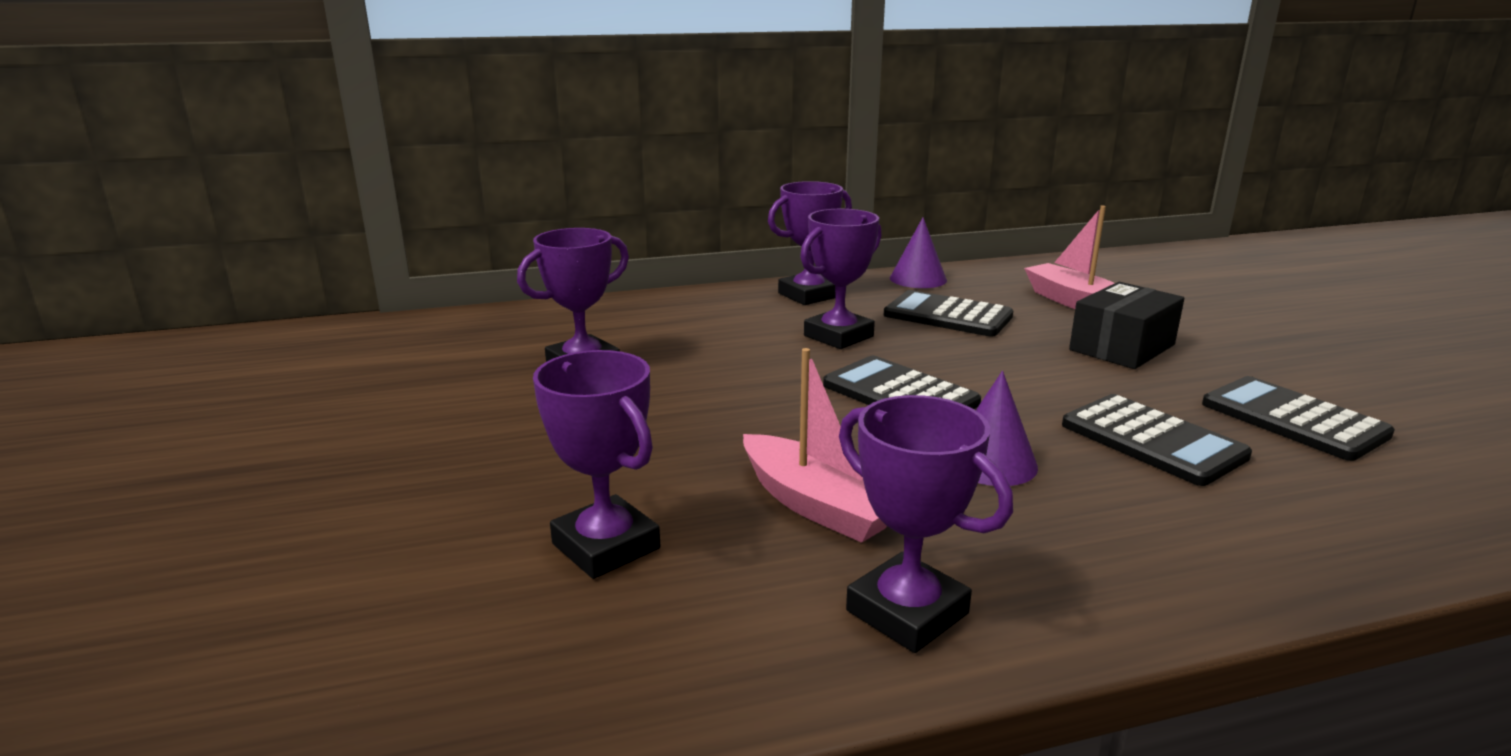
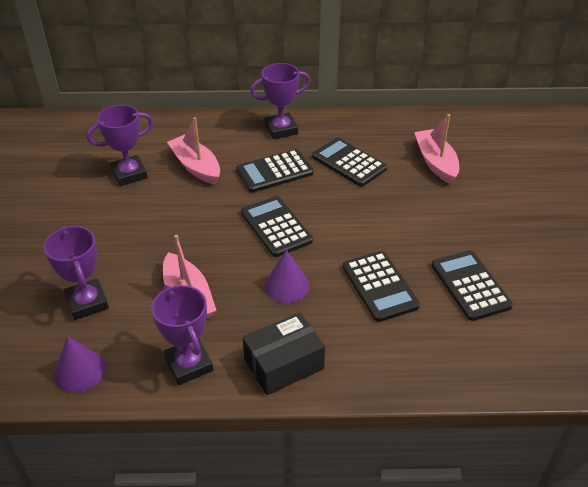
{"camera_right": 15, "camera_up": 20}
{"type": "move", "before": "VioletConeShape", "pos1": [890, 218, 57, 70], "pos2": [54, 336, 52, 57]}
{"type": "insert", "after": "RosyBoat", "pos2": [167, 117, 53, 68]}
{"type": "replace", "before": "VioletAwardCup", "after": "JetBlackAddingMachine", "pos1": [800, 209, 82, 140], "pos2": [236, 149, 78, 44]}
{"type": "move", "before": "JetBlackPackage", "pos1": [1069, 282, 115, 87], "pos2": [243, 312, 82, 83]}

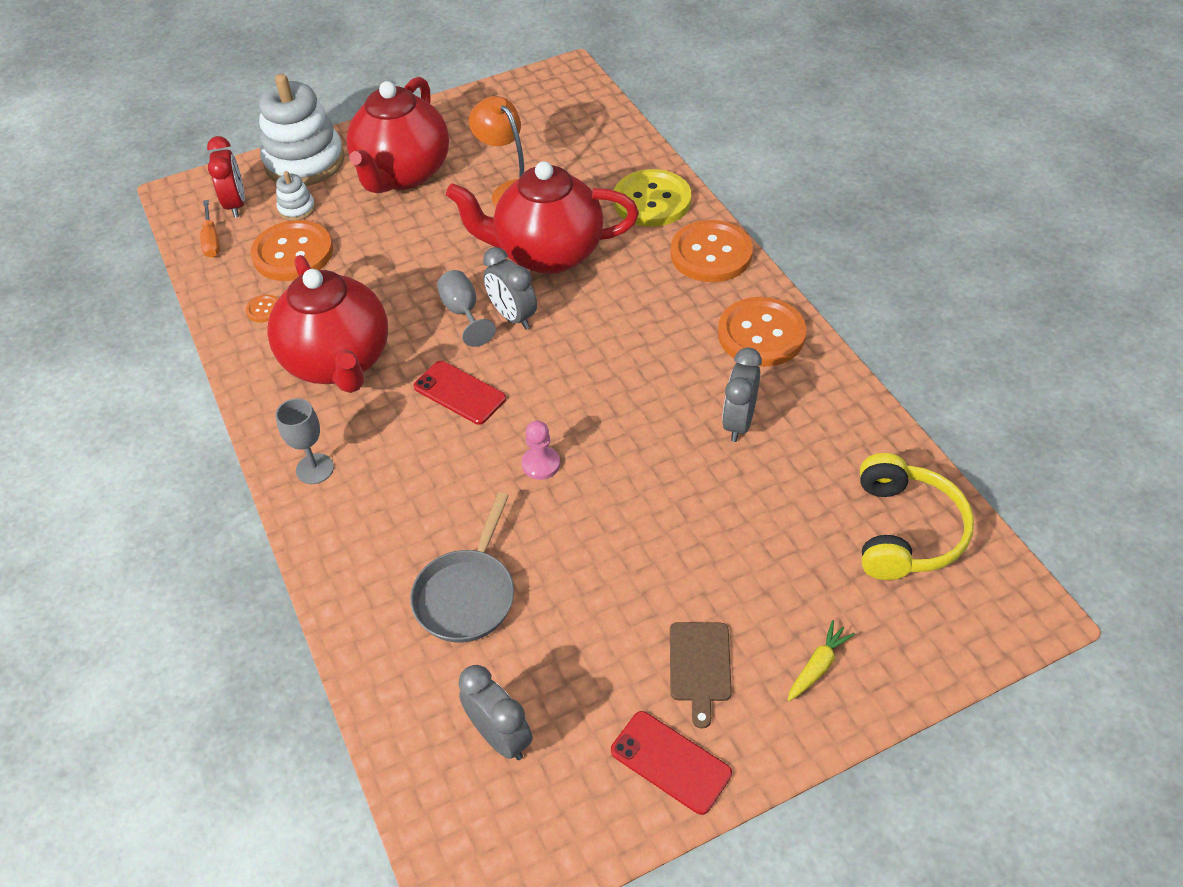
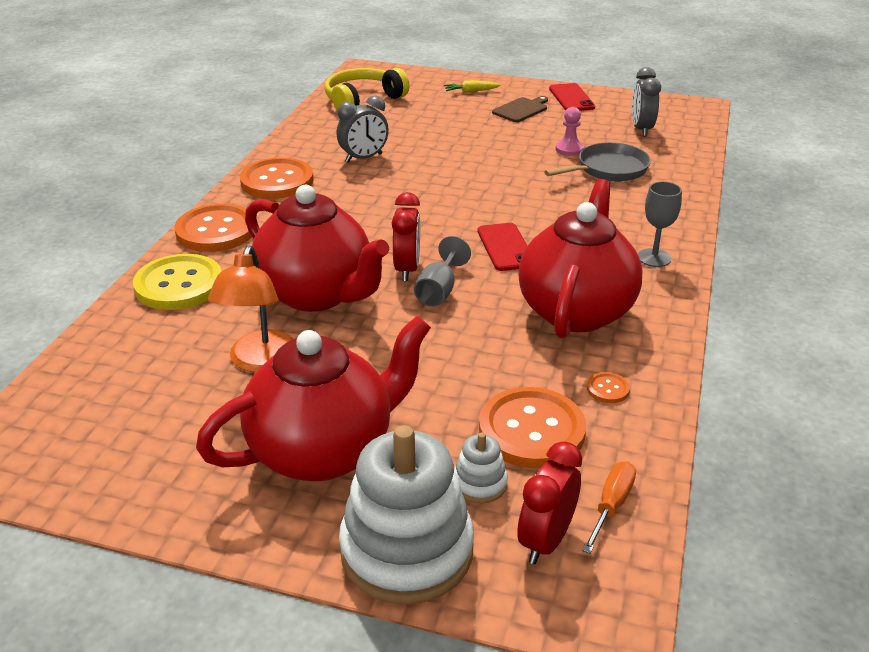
{"camera_right": -140, "camera_up": -15}
{"type": "recolor", "before": "GrayBedsideClock", "after": "RedBedsideClock", "pos1": [483, 247, 54, 82], "pos2": [392, 192, 28, 89]}
{"type": "move", "before": "RosyGamePawn", "pos1": [522, 421, 38, 59], "pos2": [555, 107, 29, 49]}

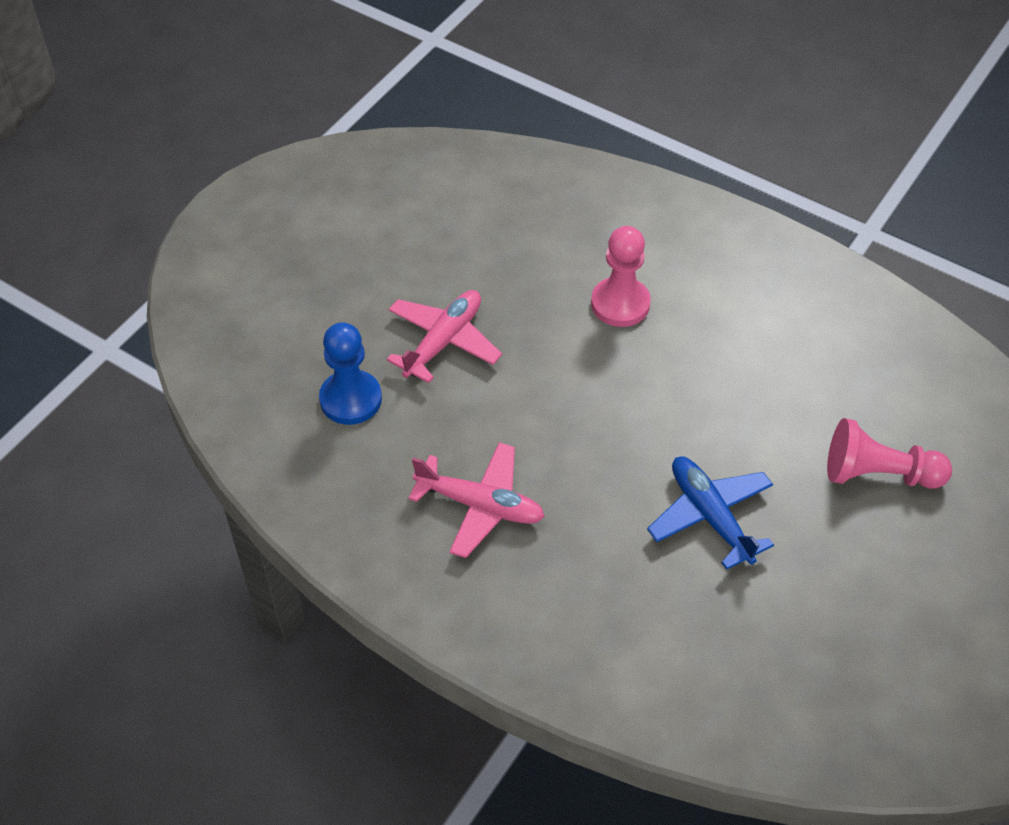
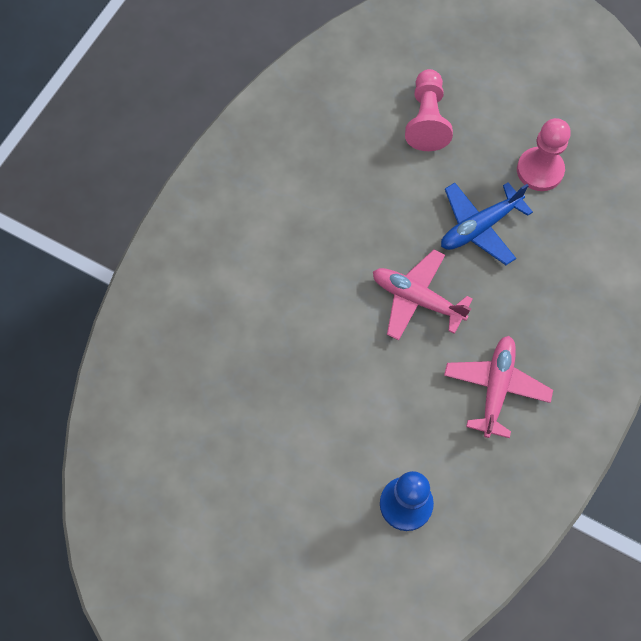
{"camera_right": -95, "camera_up": 15}
{"type": "move", "before": "RosyToyPlane", "pos1": [387, 290, 115, 93], "pos2": [373, 250, 100, 91]}
{"type": "move", "before": "RosyGamePawn", "pos1": [591, 226, 60, 101], "pos2": [517, 118, 54, 73]}

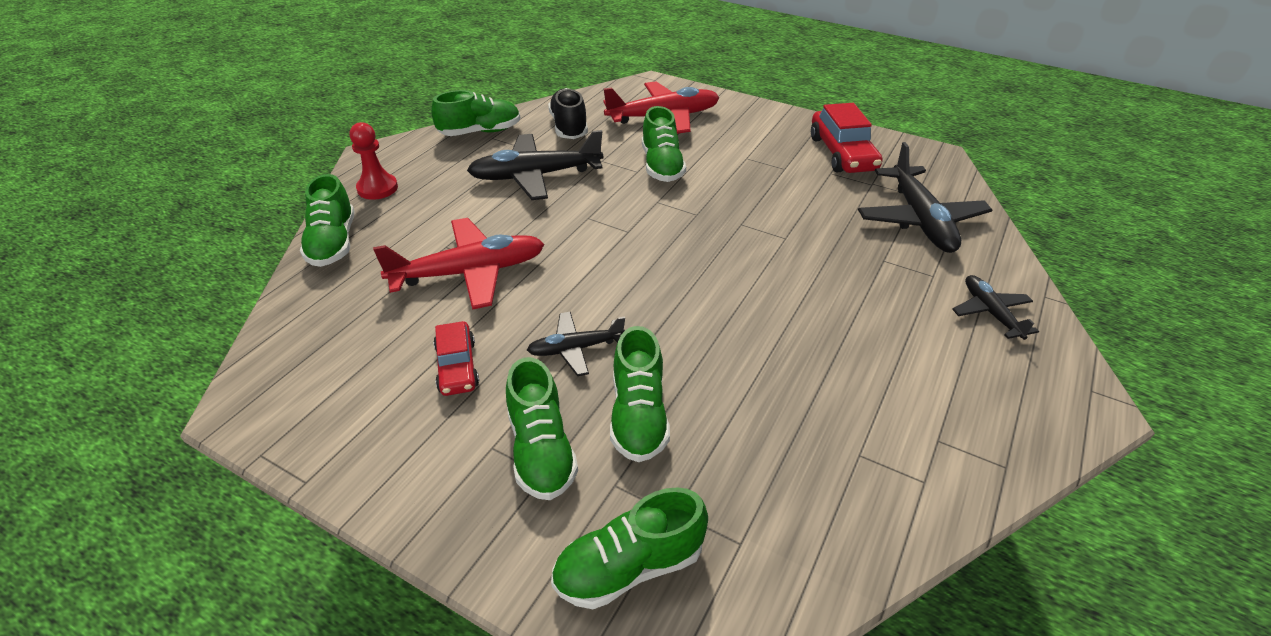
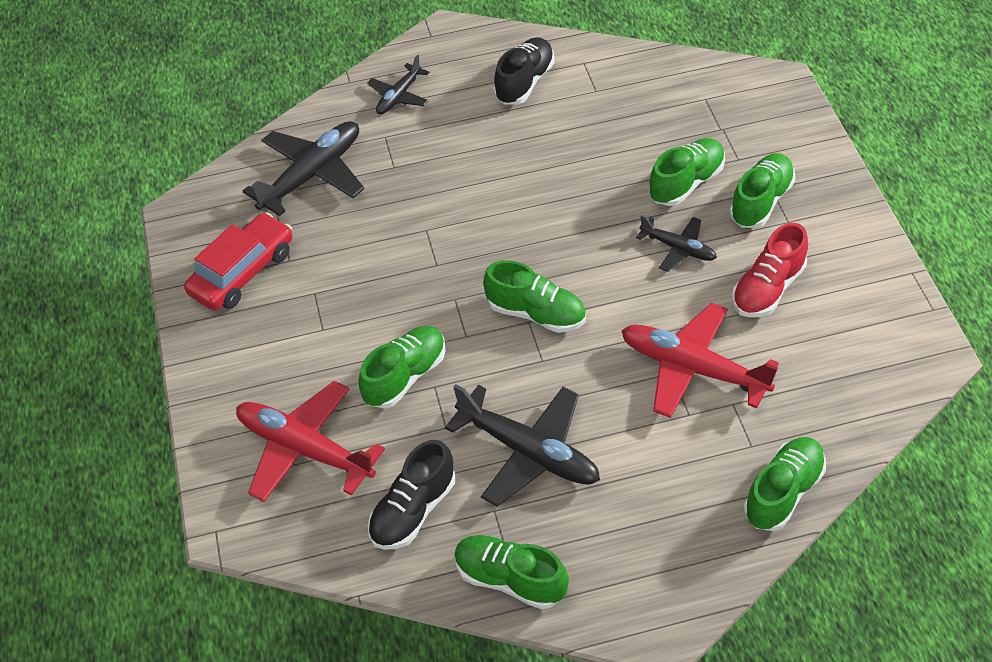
{"camera_right": -130, "camera_up": 10}
{"type": "move", "before": "LeafGreenLaceUpShoe", "pos1": [551, 487, 157, 122], "pos2": [483, 260, 103, 73]}
{"type": "insert", "after": "JetBlackLaceUpShoe", "pos2": [494, 37, 61, 68]}
{"type": "replace", "before": "RedCar", "after": "RedLaceUpShoe", "pos1": [433, 321, 46, 75], "pos2": [732, 223, 76, 94]}
{"type": "delete", "before": "RedGamePawn", "pos1": [350, 122, 48, 78]}

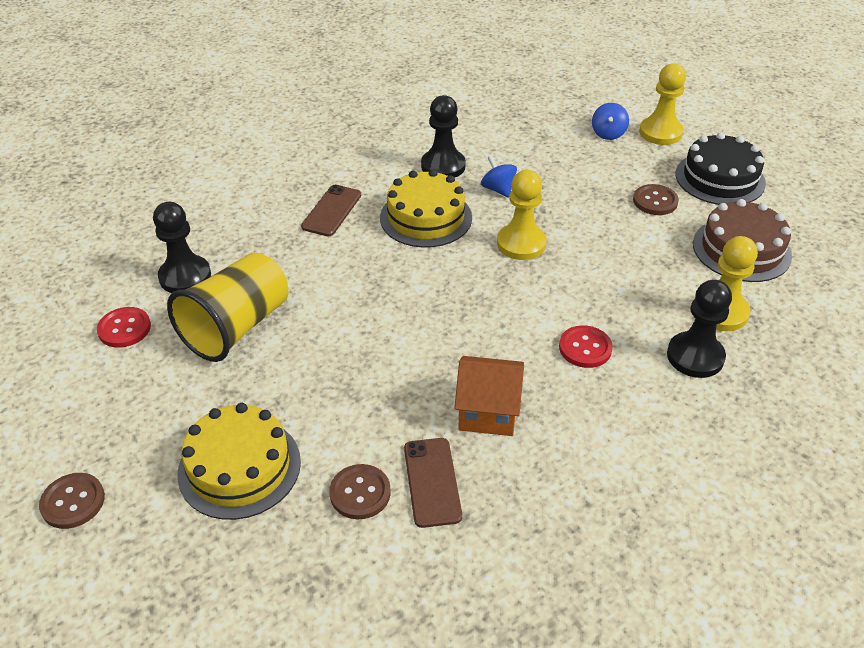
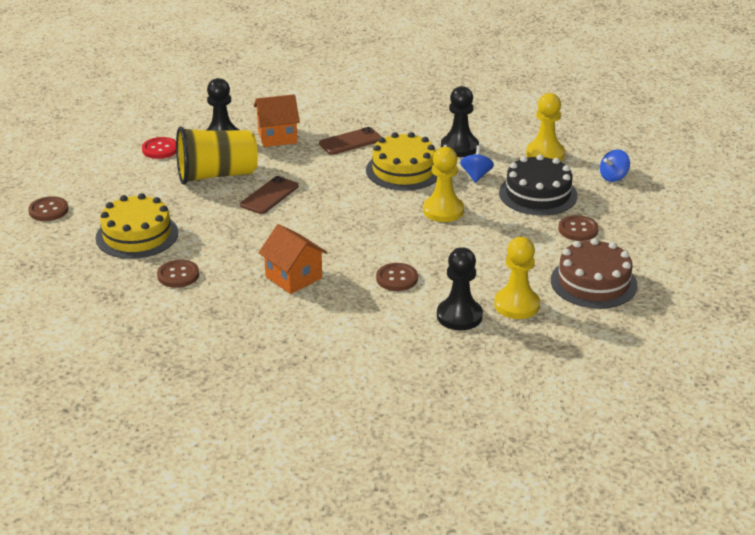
{"camera_right": 40, "camera_up": -10}
{"type": "move", "before": "RussetPhone", "pos1": [404, 438, 58, 90], "pos2": [240, 176, 58, 38]}
{"type": "insert", "after": "OrangeHouse", "pos2": [254, 94, 46, 53]}
{"type": "recolor", "before": "RedShirtButton", "after": "RussetShirtButton", "pos1": [559, 325, 54, 43], "pos2": [376, 263, 42, 28]}
{"type": "move", "before": "JetBlackCake", "pos1": [676, 132, 90, 73], "pos2": [499, 154, 78, 62]}
{"type": "move", "before": "BrightYellowGamePawn", "pos1": [639, 63, 47, 82], "pos2": [526, 93, 39, 68]}

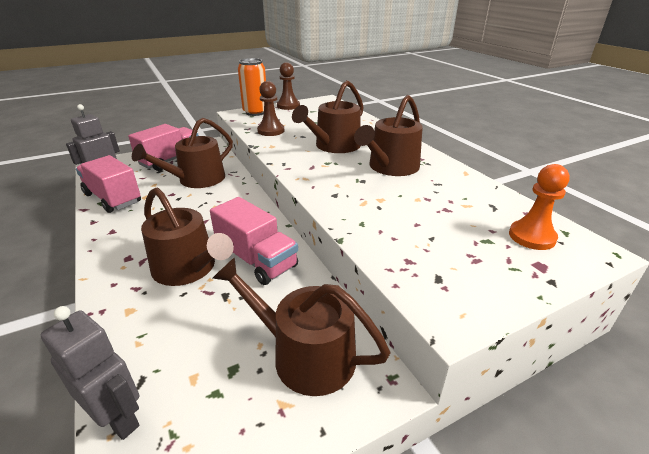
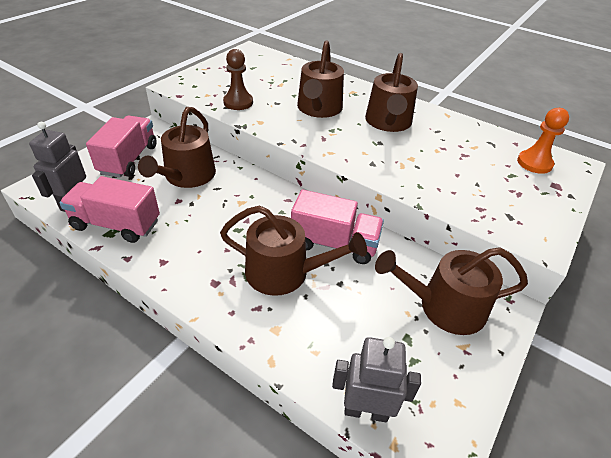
{"camera_right": -30, "camera_up": 10}
{"type": "delete", "before": "OrangeTin", "pos1": [238, 58, 28, 58]}
{"type": "delete", "before": "RussetGamePawn", "pos1": [277, 62, 23, 48]}

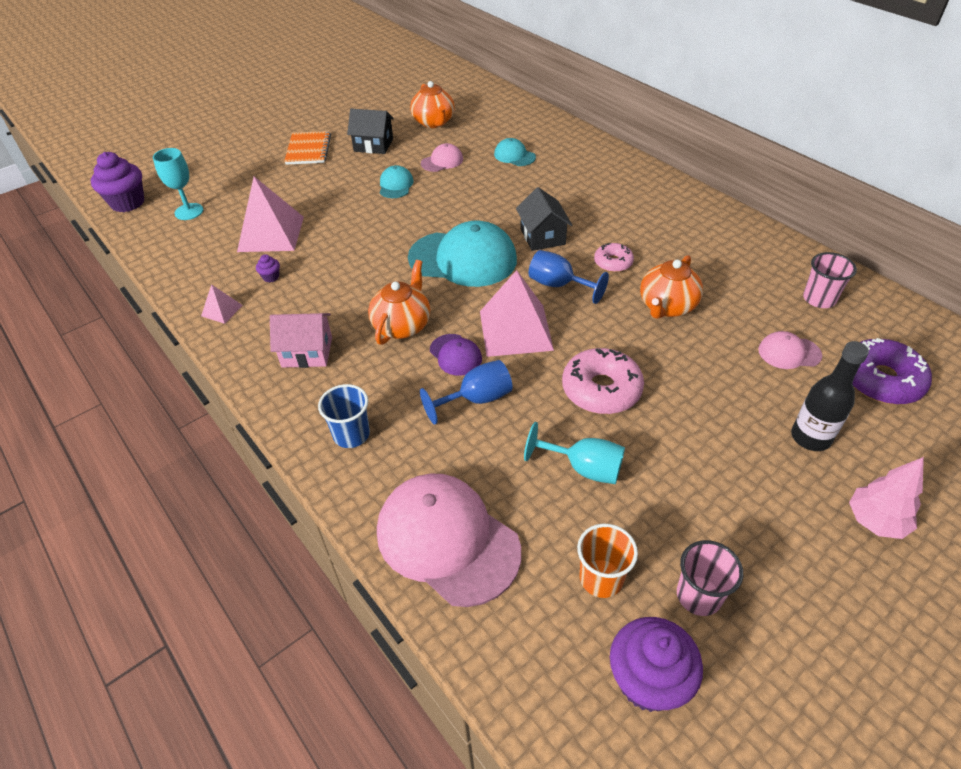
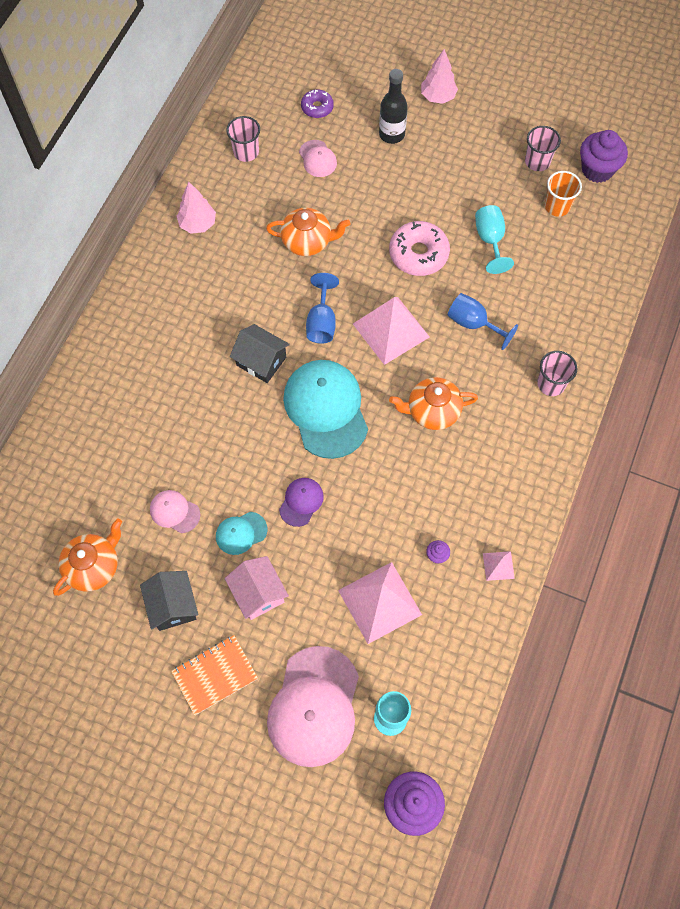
{"camera_right": -120, "camera_up": 20}
{"type": "insert", "after": "RosyToyTree", "pos2": [177, 182, 39, 52]}
{"type": "move", "before": "RosyHouse", "pos1": [270, 313, 62, 55], "pos2": [224, 556, 65, 64]}
{"type": "rotate", "before": "JetBlackHouse", "pos1": [516, 187, 56, 64], "pos2": [230, 324, 60, 59], "turn": 75}
{"type": "move", "before": "RosyPeakedCap", "pos1": [377, 473, 144, 134], "pos2": [267, 646, 92, 121]}
{"type": "move", "before": "VioletPeakedCap", "pos1": [430, 334, 52, 42], "pos2": [279, 478, 45, 49]}
{"type": "resize", "before": "VioletDoughnut", "pos1": [853, 338, 79, 67], "pos2": [301, 89, 33, 29], "scale": 0.58}
{"type": "recolor", "before": "BlueBeaker", "after": "RosyBeaker", "pos1": [318, 384, 52, 64], "pos2": [537, 351, 40, 45]}
{"type": "delete", "before": "TurquoisePeakedCap", "pos1": [494, 138, 42, 28]}
{"type": "delete", "before": "RosyDoughnut", "pos1": [594, 243, 40, 29]}

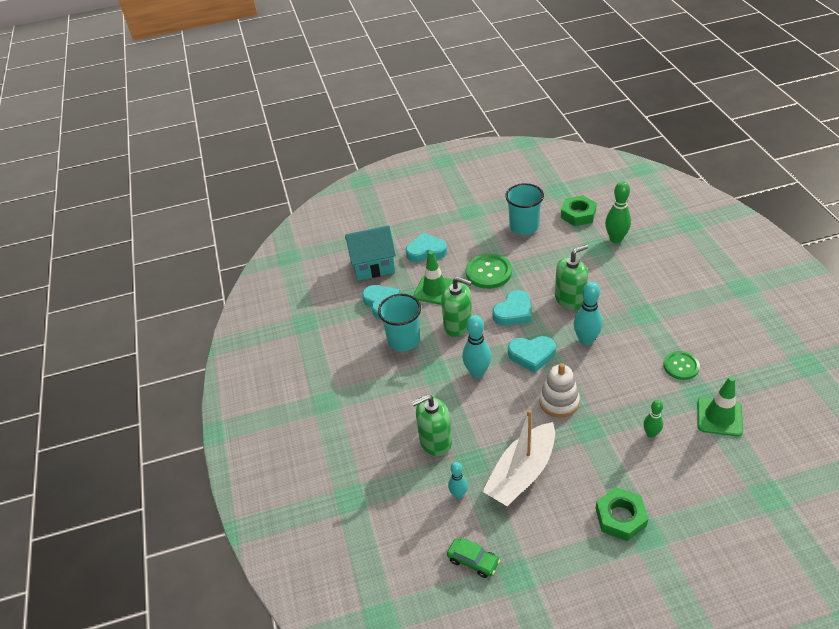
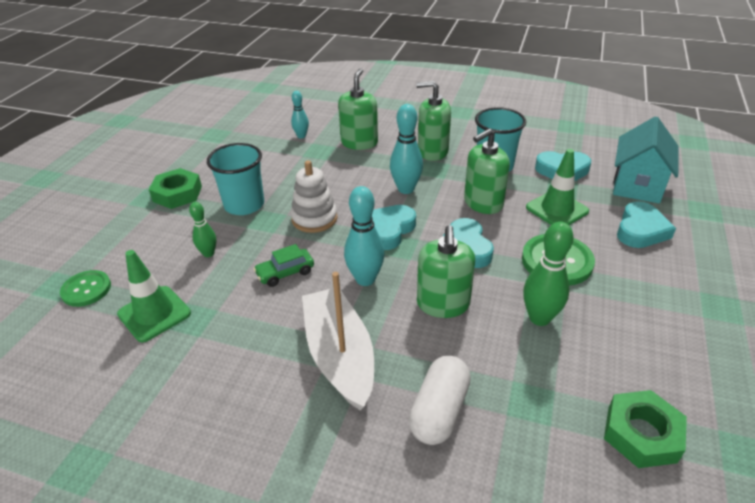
{"camera_right": 120, "camera_up": -5}
{"type": "move", "before": "LeafGreenShirtButton", "pos1": [663, 351, 37, 29], "pos2": [60, 270, 51, 37]}
{"type": "move", "before": "TurquoiseBeaker", "pos1": [505, 183, 39, 52], "pos2": [207, 143, 57, 72]}
{"type": "move", "before": "LeafGreenCar", "pos1": [447, 537, 53, 41], "pos2": [253, 244, 61, 43]}
{"type": "move", "before": "WhiteBoat", "pos1": [482, 410, 73, 96], "pos2": [302, 272, 72, 138]}
{"type": "insert", "after": "WhiteCapsule", "pos2": [409, 356, 62, 89]}
{"type": "insert", "after": "LeafGreenSoapPump", "pos2": [417, 81, 34, 80]}
{"type": "move", "before": "LeafGreenTenpin", "pos1": [605, 181, 26, 62], "pos2": [523, 222, 51, 104]}

